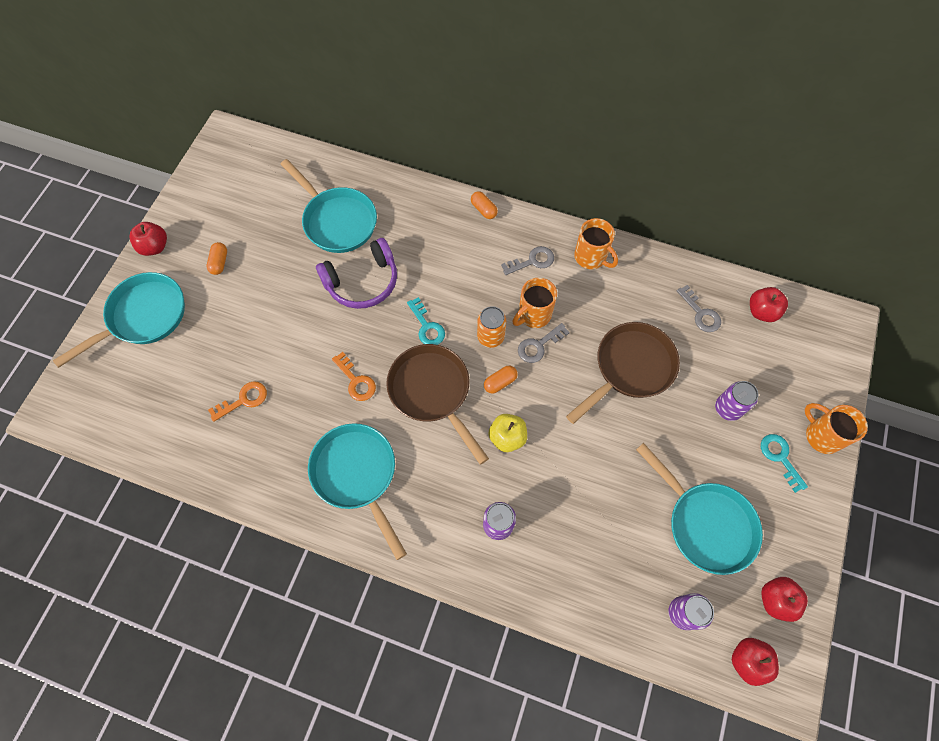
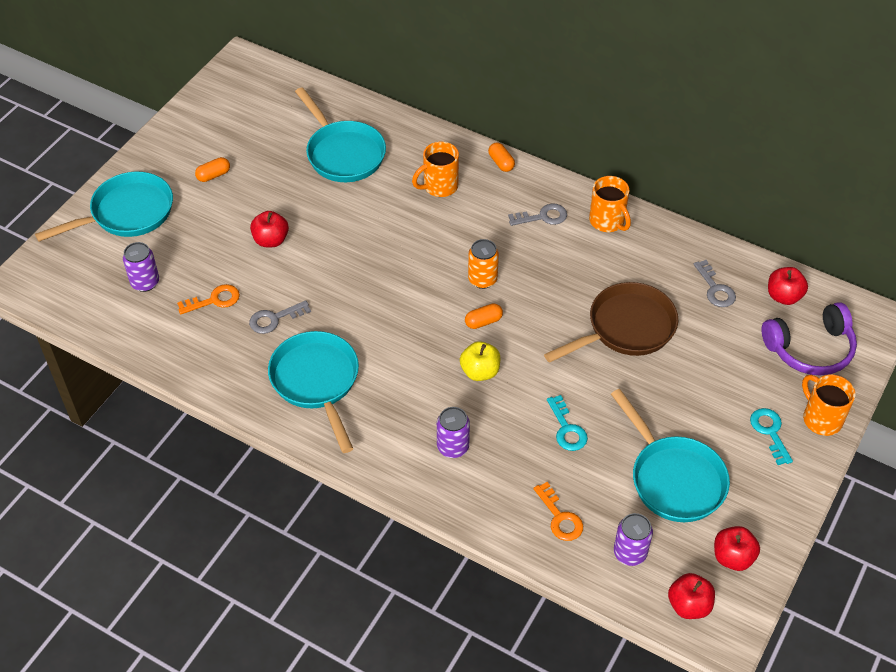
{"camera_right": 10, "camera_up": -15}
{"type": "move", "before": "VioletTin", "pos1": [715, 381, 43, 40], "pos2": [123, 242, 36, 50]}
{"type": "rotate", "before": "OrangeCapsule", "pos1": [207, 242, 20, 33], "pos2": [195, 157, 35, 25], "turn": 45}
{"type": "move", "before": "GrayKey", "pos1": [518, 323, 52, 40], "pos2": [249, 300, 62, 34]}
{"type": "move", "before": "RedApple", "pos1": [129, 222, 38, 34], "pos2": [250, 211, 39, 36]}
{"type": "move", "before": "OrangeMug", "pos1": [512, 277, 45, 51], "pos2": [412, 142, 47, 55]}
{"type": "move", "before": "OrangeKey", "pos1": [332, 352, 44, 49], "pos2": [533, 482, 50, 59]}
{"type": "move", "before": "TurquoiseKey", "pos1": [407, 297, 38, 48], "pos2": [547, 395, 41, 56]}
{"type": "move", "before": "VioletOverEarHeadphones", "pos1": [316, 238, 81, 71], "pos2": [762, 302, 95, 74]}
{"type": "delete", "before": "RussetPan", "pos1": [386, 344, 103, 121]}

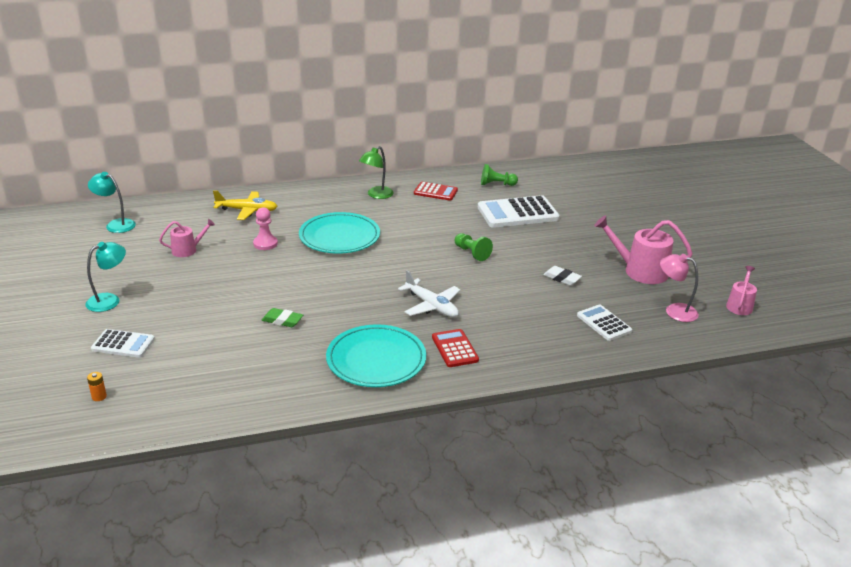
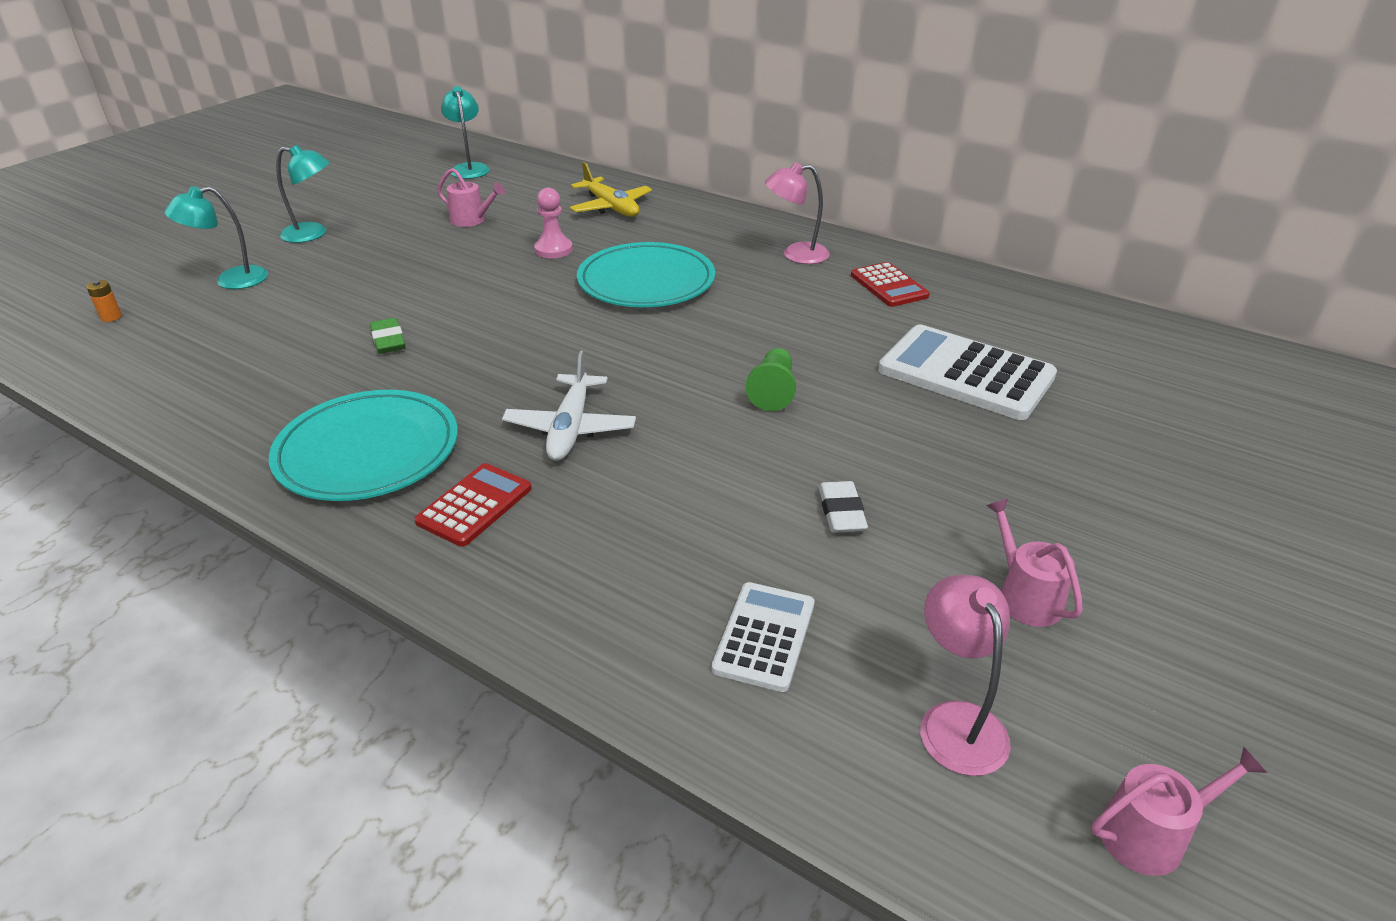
{"camera_right": 50, "camera_up": 5}
{"type": "replace", "before": "WhiteAddingMachine", "after": "TurquoiseDeskLamp", "pos1": [91, 329, 64, 29], "pos2": [164, 186, 104, 103]}
{"type": "recolor", "before": "LeafGreenDeskLamp", "after": "RosyDeskLamp", "pos1": [359, 146, 35, 53], "pos2": [765, 162, 65, 102]}
{"type": "resize", "before": "RosySprinklingCan", "pos1": [594, 215, 99, 69], "pos2": [986, 499, 97, 128], "scale": 0.57}
{"type": "delete", "before": "LeafGreenGamePawn", "pos1": [481, 164, 37, 22]}

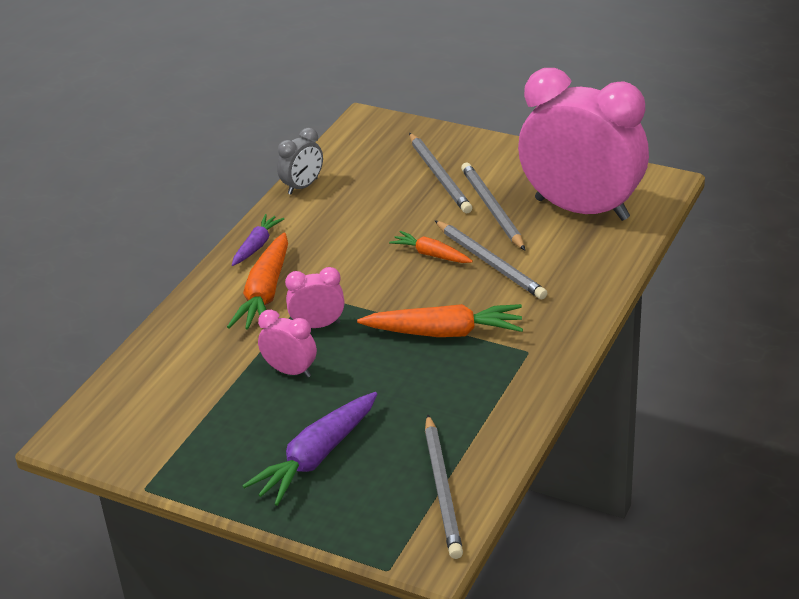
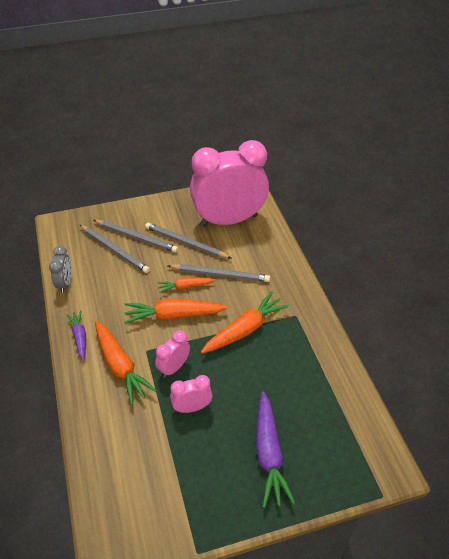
{"camera_right": -45, "camera_up": 10}
{"type": "move", "before": "GrayPencil", "pos1": [425, 414, 38, 145], "pos2": [80, 225, 70, 48]}
{"type": "insert", "after": "OrangeRootVegetable", "pos2": [124, 299, 104, 25]}

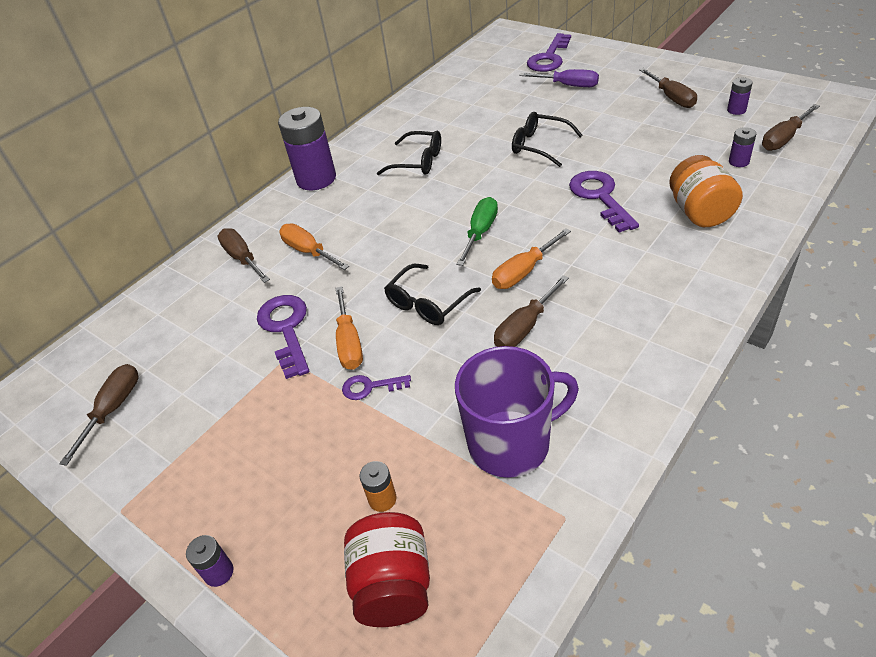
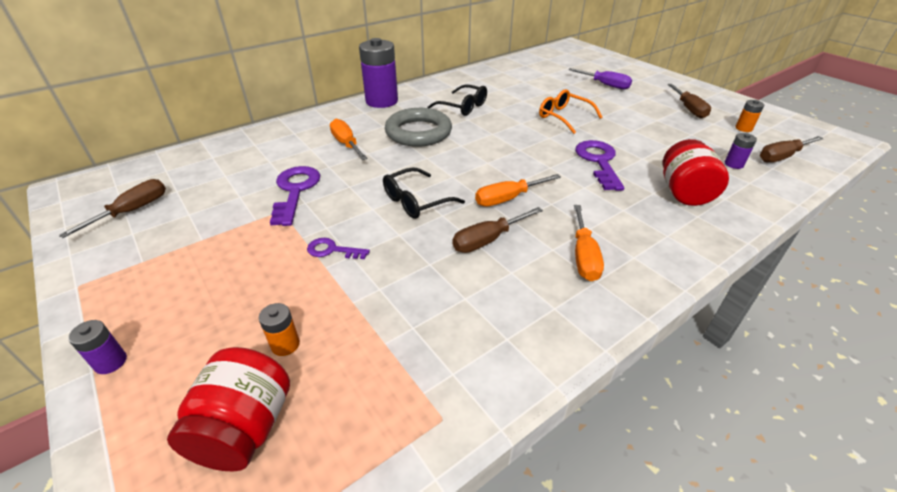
{"camera_right": 10, "camera_up": -5}
{"type": "insert", "after": "GrayHoop", "pos2": [385, 108, 67, 39]}
{"type": "recolor", "before": "JetBlackGlasses", "after": "OrangeGlasses", "pos1": [512, 112, 71, 55], "pos2": [539, 89, 63, 45]}
{"type": "move", "before": "OrangeHandScrewdriver", "pos1": [335, 286, 28, 84], "pos2": [574, 205, 30, 76]}
{"type": "recolor", "before": "OrangeJamJar", "after": "RedJamJar", "pos1": [669, 155, 74, 72], "pos2": [663, 139, 66, 67]}
{"type": "recolor", "before": "VioletPowerCell", "after": "OrangePowerCell", "pos1": [727, 78, 25, 37], "pos2": [735, 100, 29, 32]}
{"type": "delete", "before": "RussetHandScrewdriver", "pos1": [217, 228, 53, 55]}
{"type": "delete", "before": "VioletMug", "pos1": [455, 346, 124, 132]}
{"type": "delete", "before": "LeafGreenHandScrewdriver", "pos1": [456, 197, 42, 69]}
{"type": "delete", "before": "VioletKey", "pos1": [527, 33, 44, 39]}

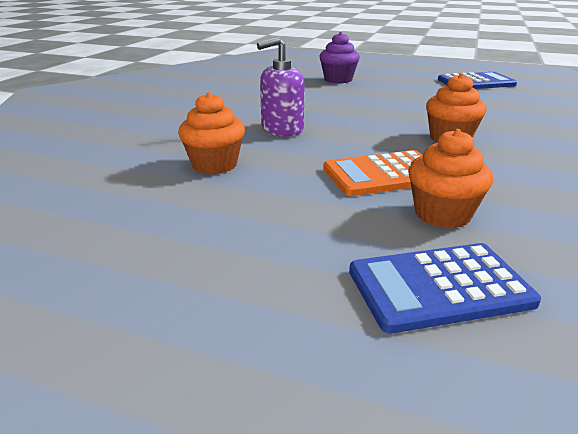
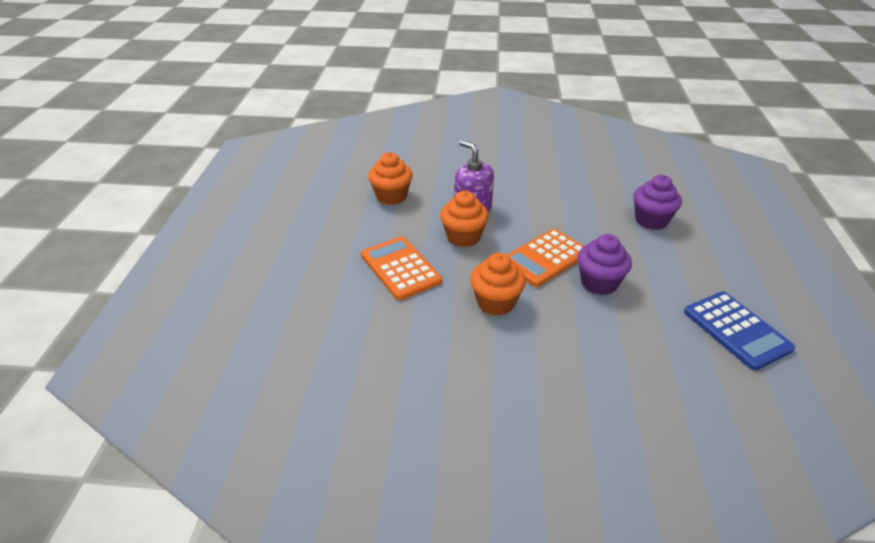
{"camera_right": 75, "camera_up": 10}
{"type": "move", "before": "OrangeMuffin", "pos1": [408, 129, 85, 100], "pos2": [440, 191, 49, 56]}
{"type": "insert", "after": "OrangeAddingMachine", "pos2": [507, 229, 77, 58]}
{"type": "insert", "after": "VioletMuffin", "pos2": [577, 234, 55, 61]}
{"type": "delete", "before": "BlueAddingMachine", "pos1": [349, 243, 192, 91]}

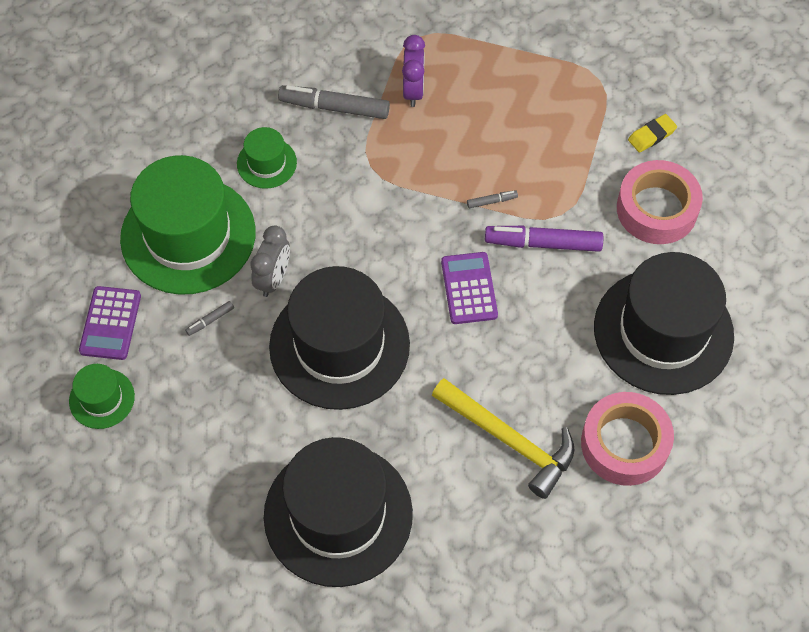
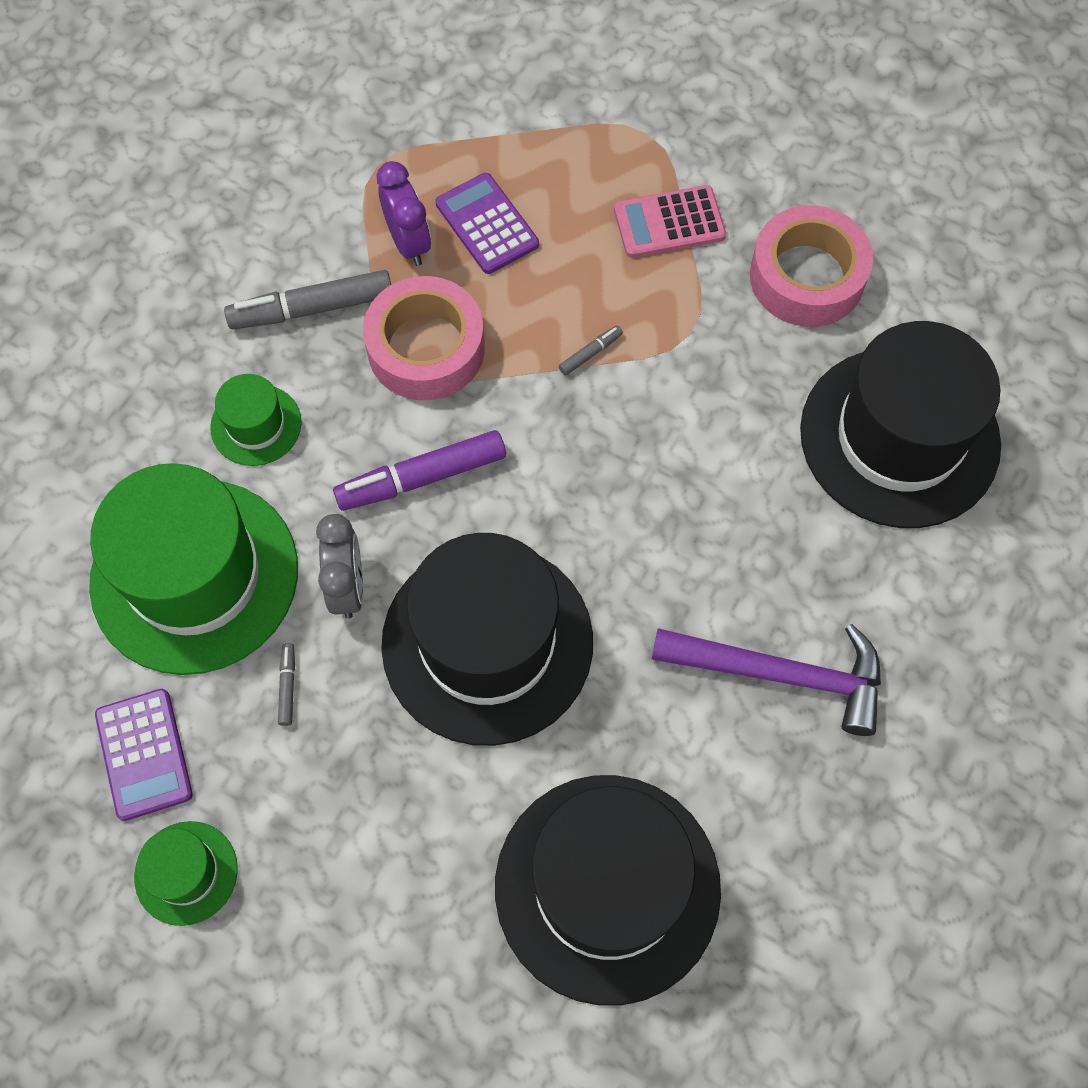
{"camera_right": -25, "camera_up": 5}
{"type": "rotate", "before": "GrayMarkerPen", "pos1": [185, 301, 49, 35], "pos2": [278, 643, 17, 83], "turn": 150}
{"type": "move", "before": "VioletMarkerPen", "pos1": [485, 226, 118, 26], "pos2": [333, 430, 173, 81]}
{"type": "move", "before": "RosyStickyTape", "pos1": [581, 392, 93, 94], "pos2": [363, 276, 122, 124]}
{"type": "move", "before": "VioletAddingMachine", "pos1": [441, 252, 57, 72], "pos2": [435, 173, 104, 101]}
{"type": "insert", "after": "RosyAddingMachine", "pos2": [614, 185, 112, 73]}
{"type": "recolor", "before": "BrightYellowHammer", "after": "VioletHammer", "pos1": [432, 378, 142, 121], "pos2": [652, 624, 229, 112]}
{"type": "delete", "before": "BrightYellowEraser", "pos1": [628, 114, 49, 39]}

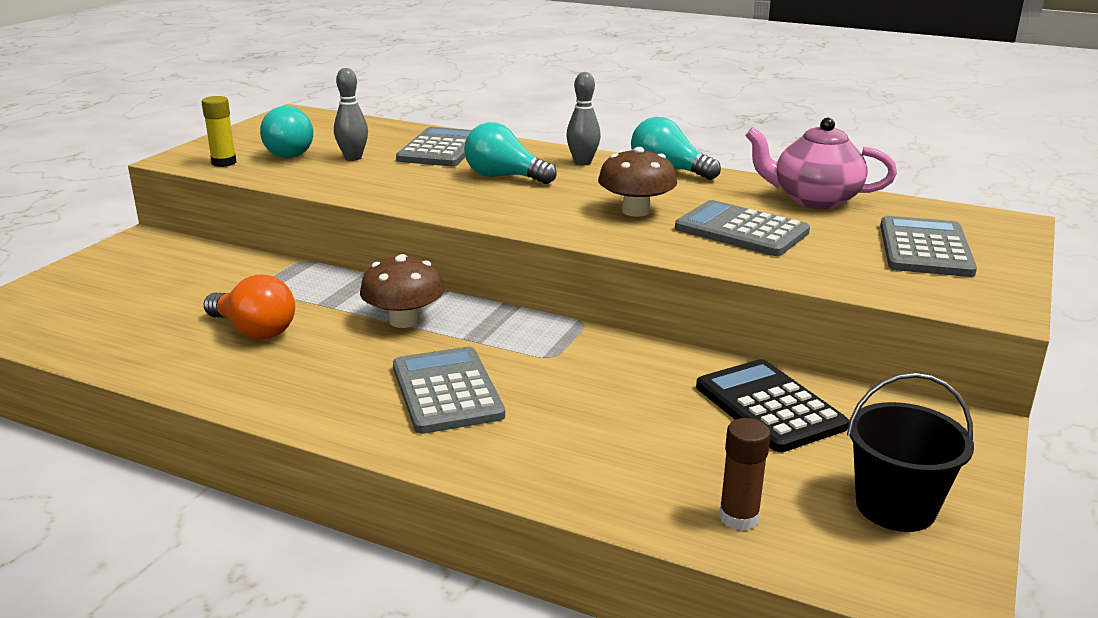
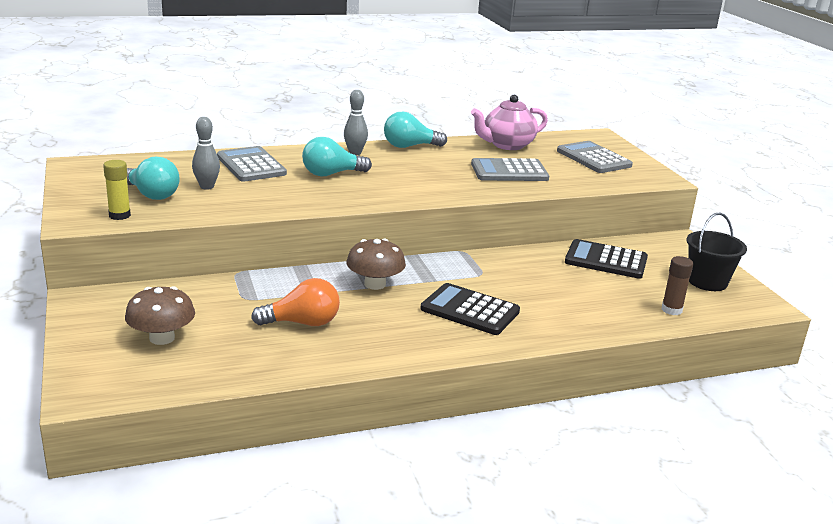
{"camera_right": -45, "camera_up": 0}
{"type": "move", "before": "RussetFungus", "pos1": [598, 147, 79, 70], "pos2": [125, 286, 70, 59]}
{"type": "recolor", "before": "GrayAddingMachine", "after": "JetBlackAddingMachine", "pos1": [393, 347, 112, 87], "pos2": [420, 283, 100, 52]}

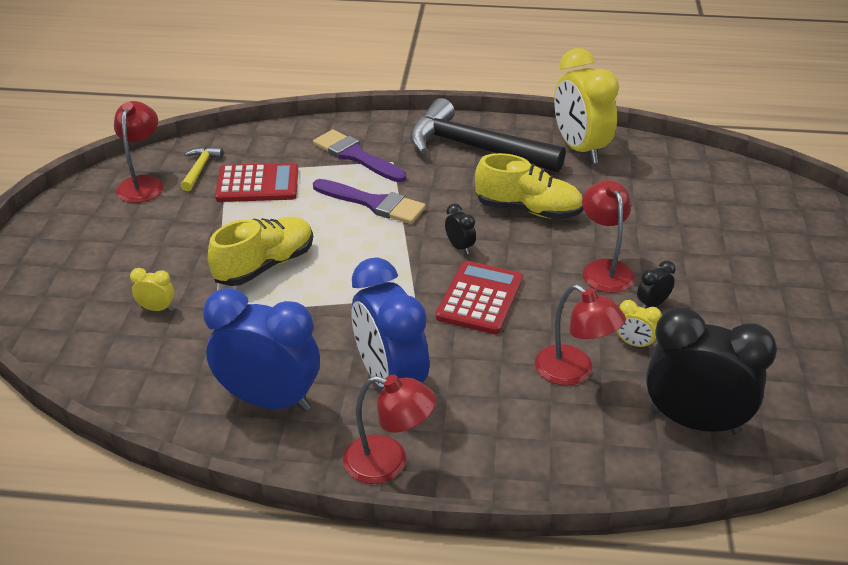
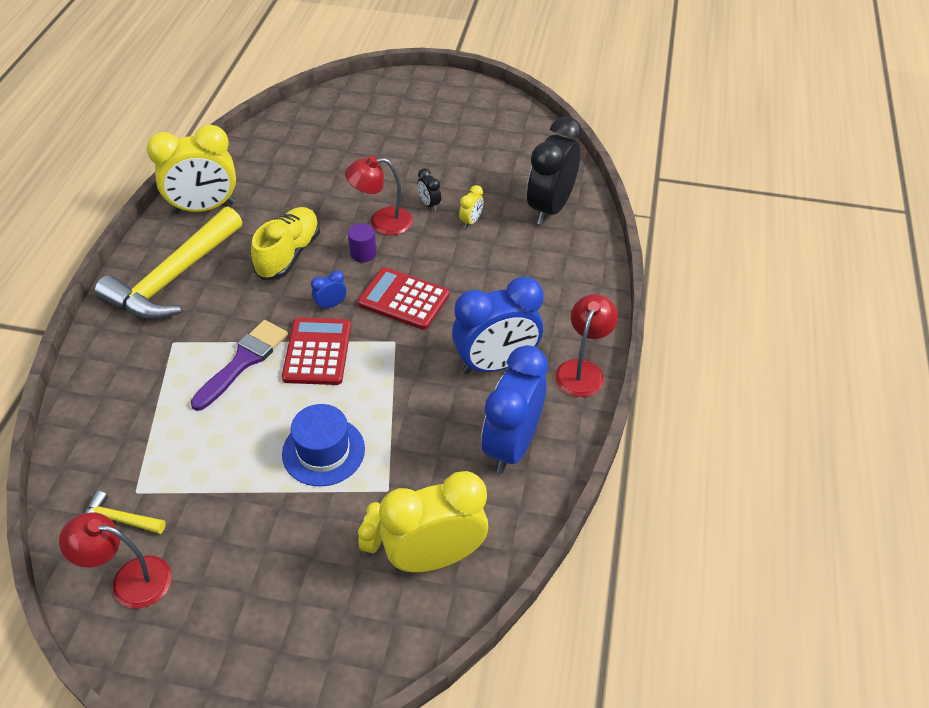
{"camera_right": -85, "camera_up": 10}
{"type": "recolor", "before": "JetBlackHammer", "after": "BrightYellowHammer", "pos1": [410, 98, 156, 75], "pos2": [94, 206, 148, 114]}
{"type": "move", "before": "RedAddingMachine", "pos1": [215, 163, 83, 39], "pos2": [282, 317, 69, 68]}
{"type": "replace", "before": "BrightYellowLaceUpShoe", "after": "BlueHat", "pos1": [208, 217, 105, 69], "pos2": [282, 404, 83, 82]}
{"type": "recolor", "before": "JetBlackBedsideClock", "after": "BlueBedsideClock", "pos1": [445, 203, 31, 52], "pos2": [311, 270, 36, 40]}
{"type": "insert", "after": "VioletCylinderShape", "pos2": [348, 223, 29, 39]}
{"type": "insert", "after": "BrightYellowBedsideClock", "pos2": [379, 471, 109, 102]}
{"type": "delete", "before": "VioletPaintbrush", "pos1": [313, 129, 93, 53]}
{"type": "delete", "before": "RedDeskLamp", "pos1": [535, 284, 91, 102]}

